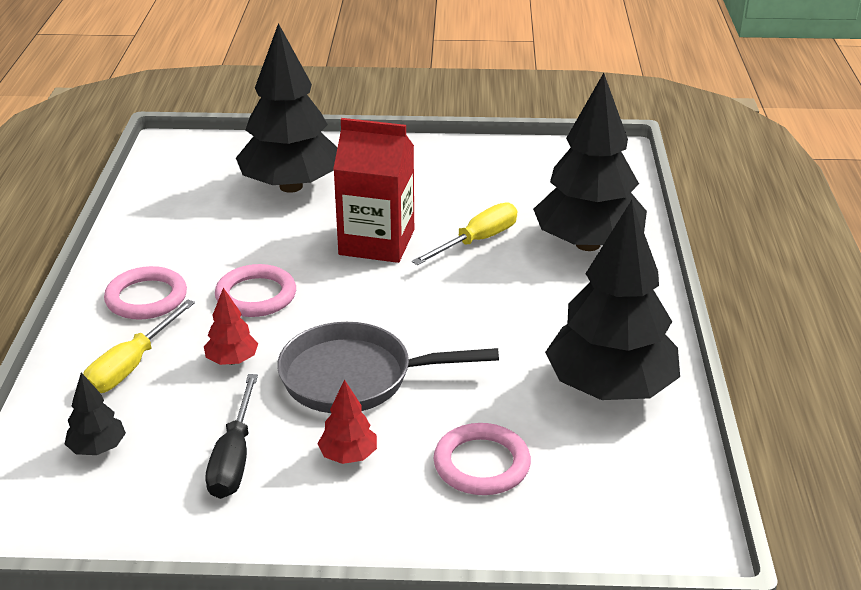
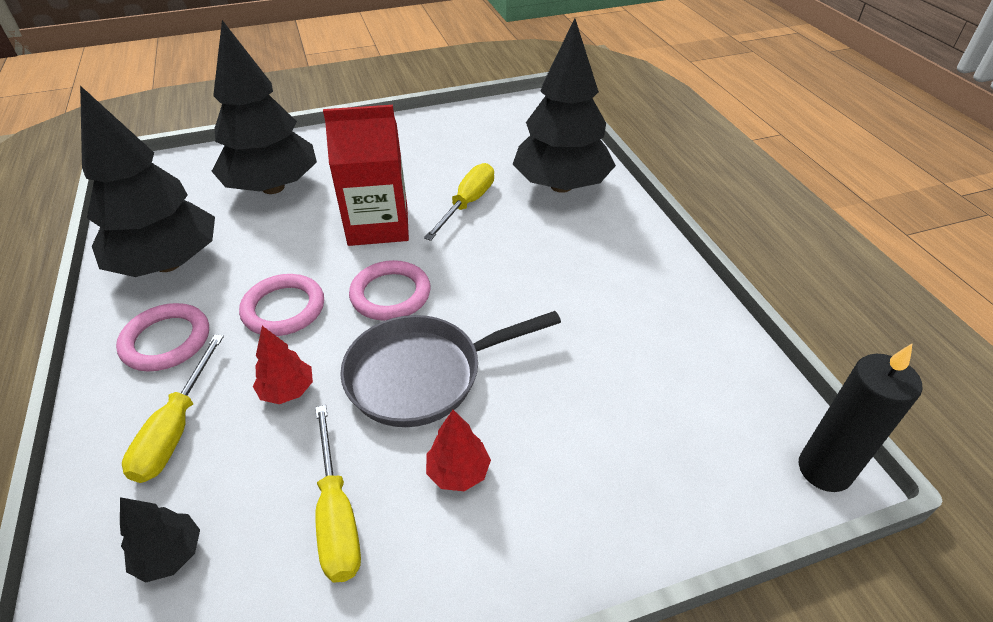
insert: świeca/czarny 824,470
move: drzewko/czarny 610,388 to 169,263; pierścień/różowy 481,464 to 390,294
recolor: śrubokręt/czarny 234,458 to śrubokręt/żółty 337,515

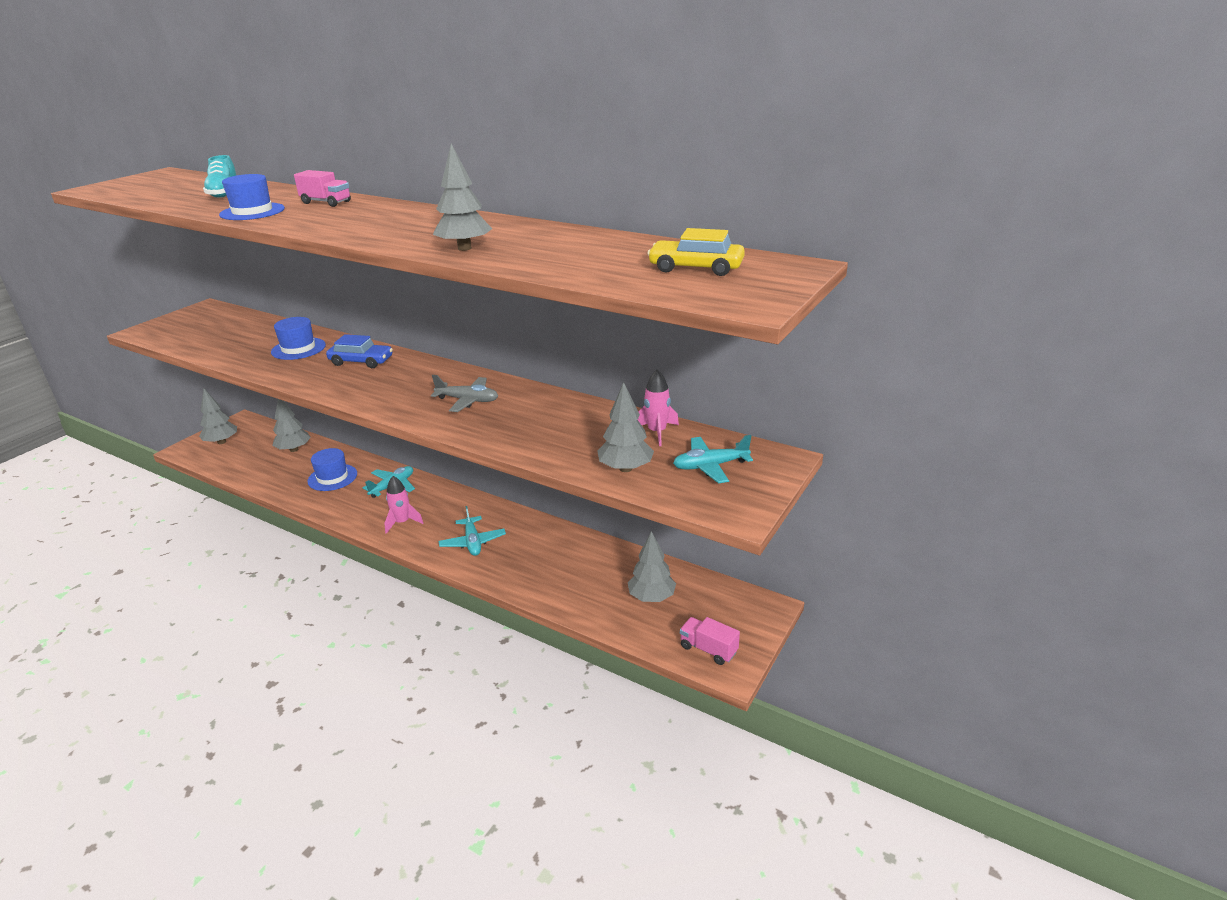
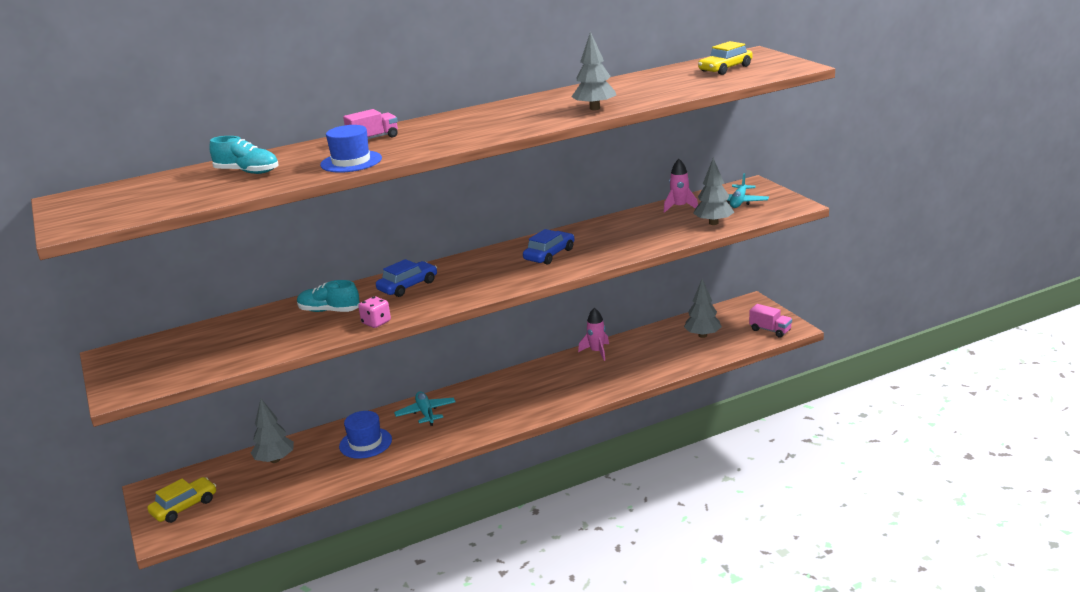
delete: samolot/turkusowy 473,542
insert: kostka do gry/różowy 376,322
move: rakieta/różowy 402,522 to 597,352
replace: drzewko/szary 221,442 to samochód/żółty 184,506; kapelusz/niebieski 298,349 to but/turkusowy 329,311; samolot/szary 468,400 to samochód/niebieski 549,254
rotate: ciężarówka/różowy 708,649 = 770,330 120 degrees counterclockwise

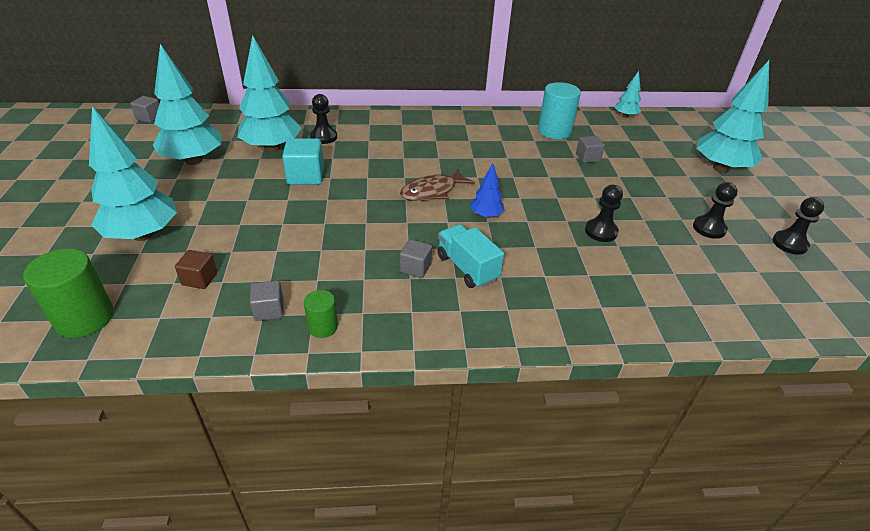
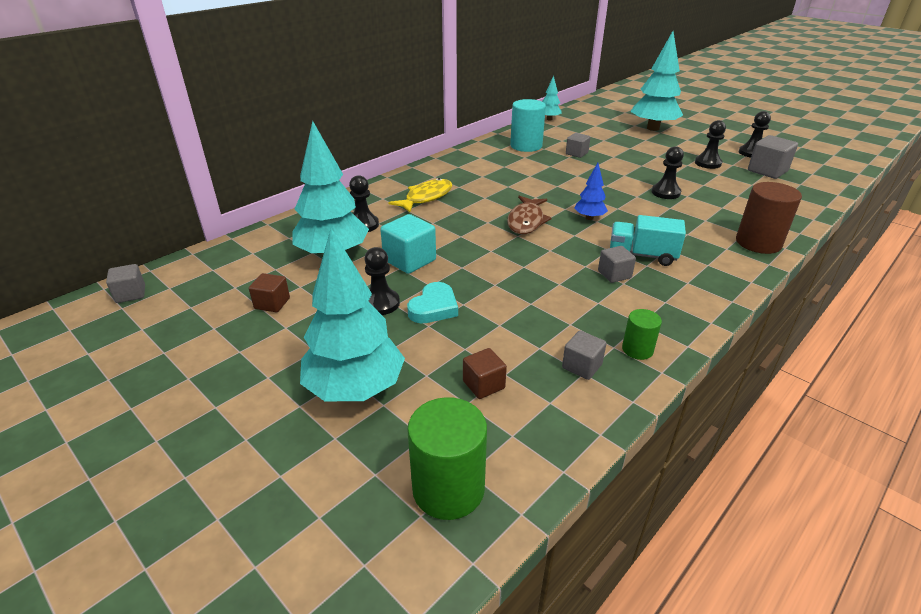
insert: pionek/czarny 381,303; ryba/żółty 426,197; serce/turkusowy 434,307; walec/brązowy 758,243; sześcian/szary 767,171
replace: drzewko/turkusowy 193,160 to sześcian/brązowy 272,303

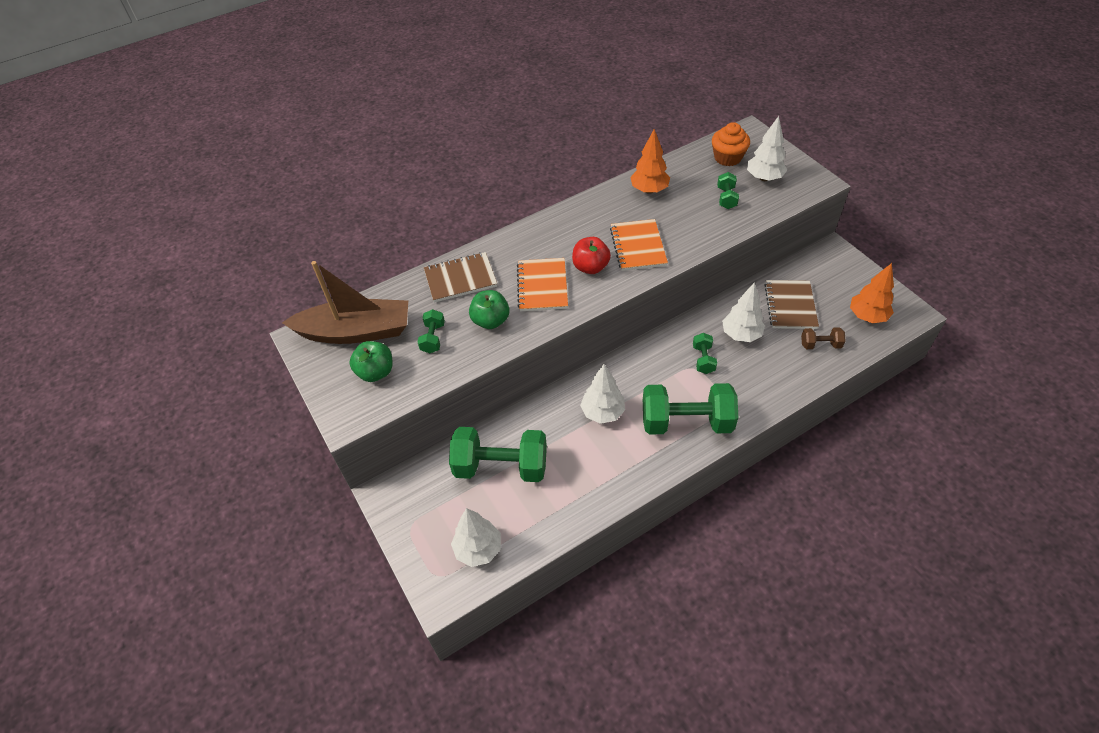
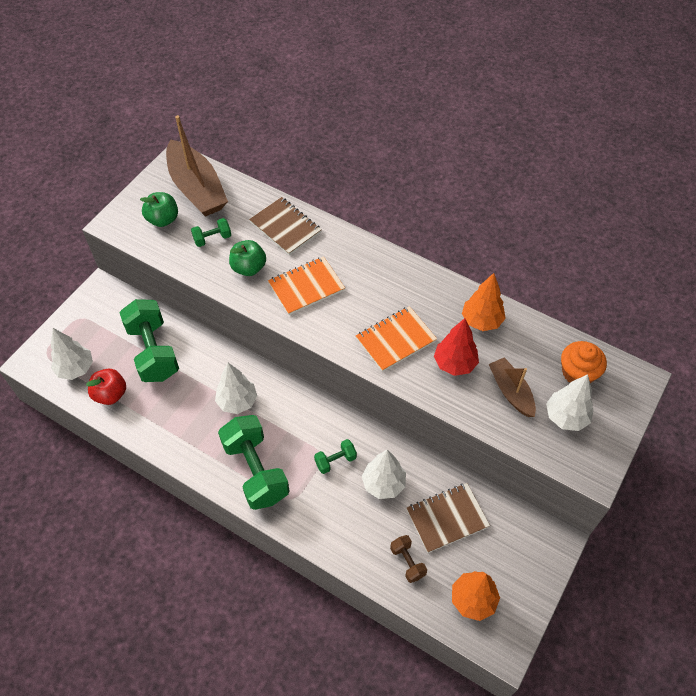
insert: drzewko/czerwony 454,364
move: jabłko/czerwony 590,267 to 110,394
replace: hantel/zielony 726,198 to łódka/brązowy 511,391

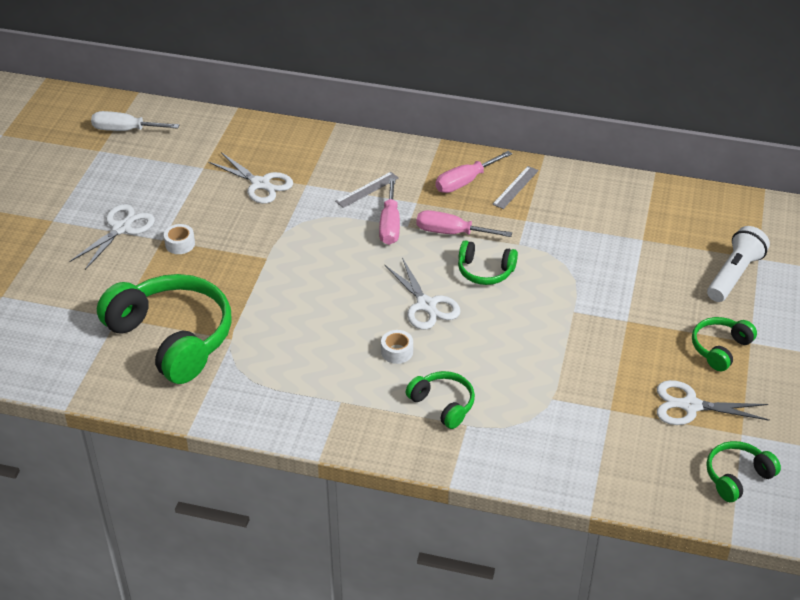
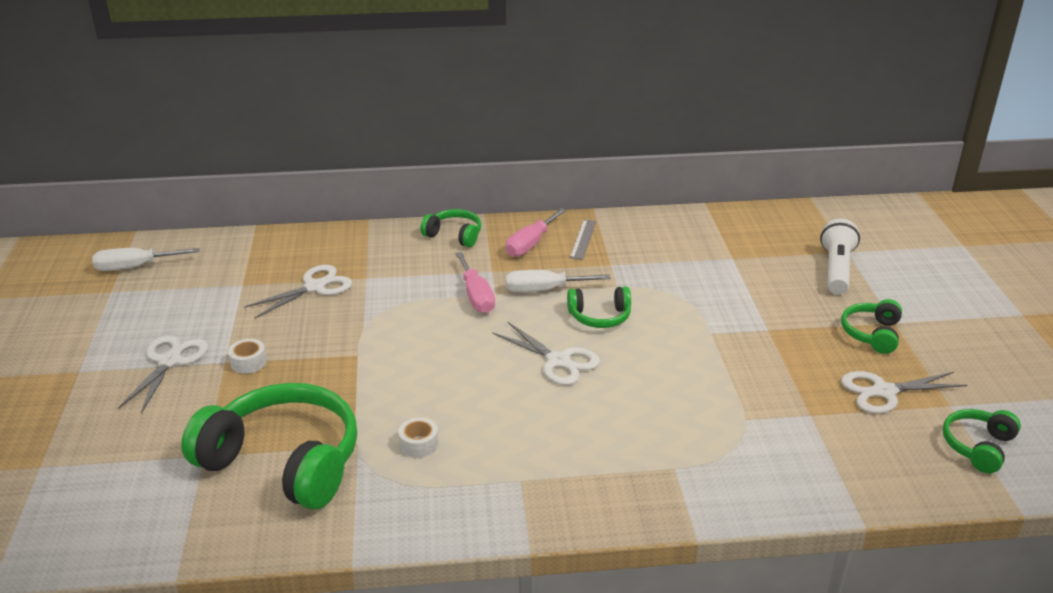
delete: linijka/szary 367,189
move: taśma klejąca/biały 397,352 to 419,444; słuchawki/zielony 443,404 to 454,235
recolor: śrubokręt/różowy 451,233 to śrubokręt/biały 544,290
rotate: nożyczki/biały 260,184 = 315,287 60 degrees counterclockwise

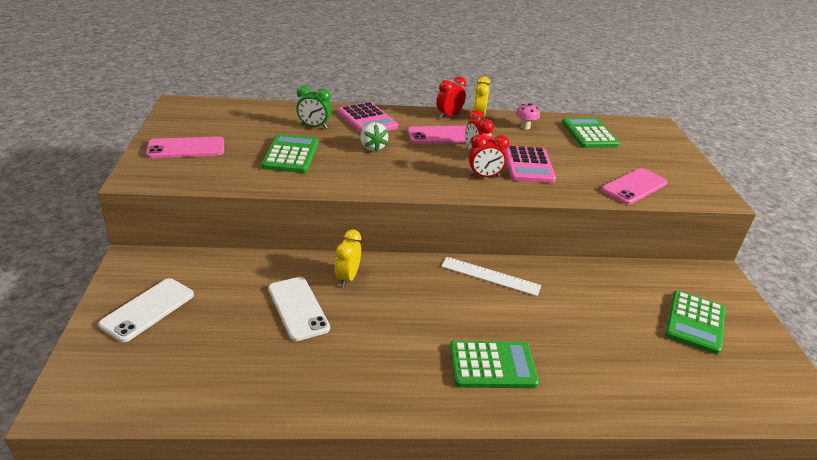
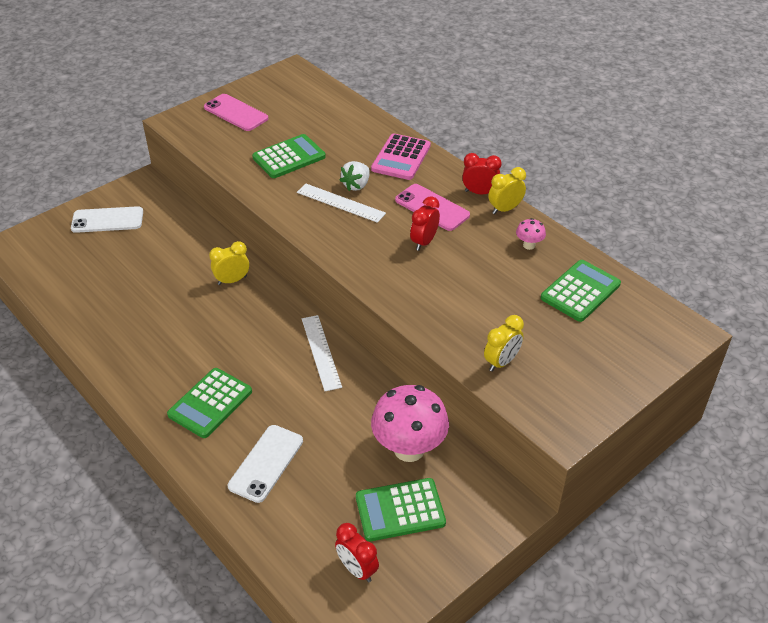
delete: budzik/zielony 314,126; kalkulator/różowy 528,165
insert: linijka/biały 340,203; grzyb/różowy 409,449
move: telefon/biały 298,308 to 266,463; budzik/czerwony 484,176 to 357,569
replace: telefon/różowy 634,187 to budzik/żółty 501,362
rotate: kalkulator/zielony 492,365 = 210,403 75 degrees clockwise

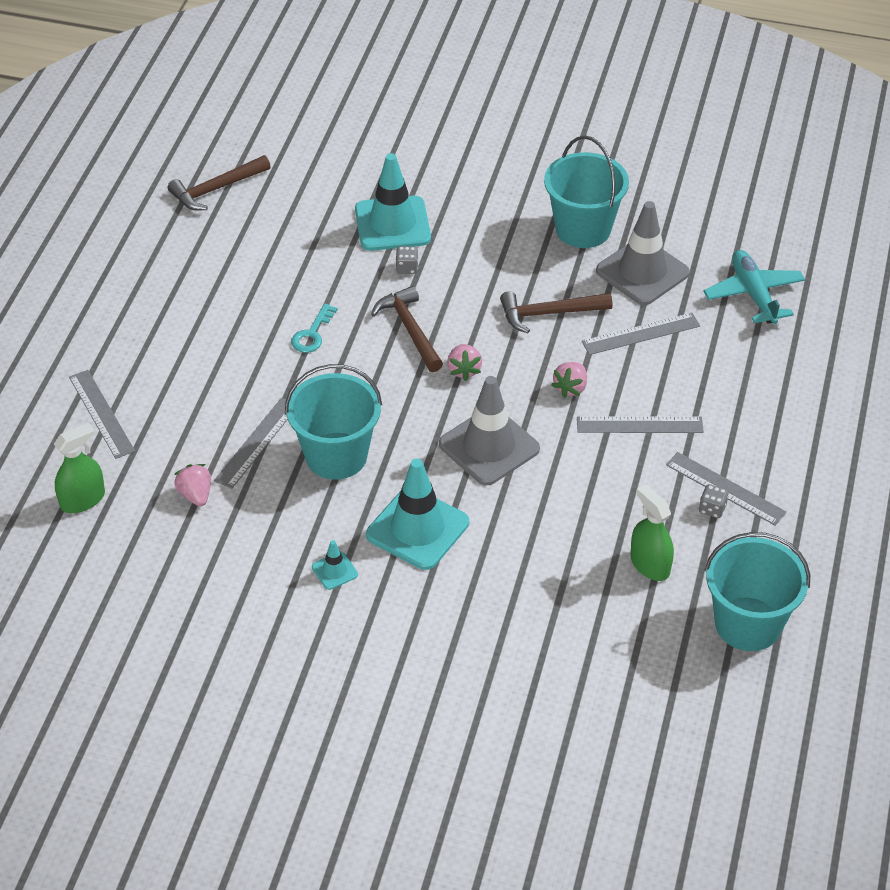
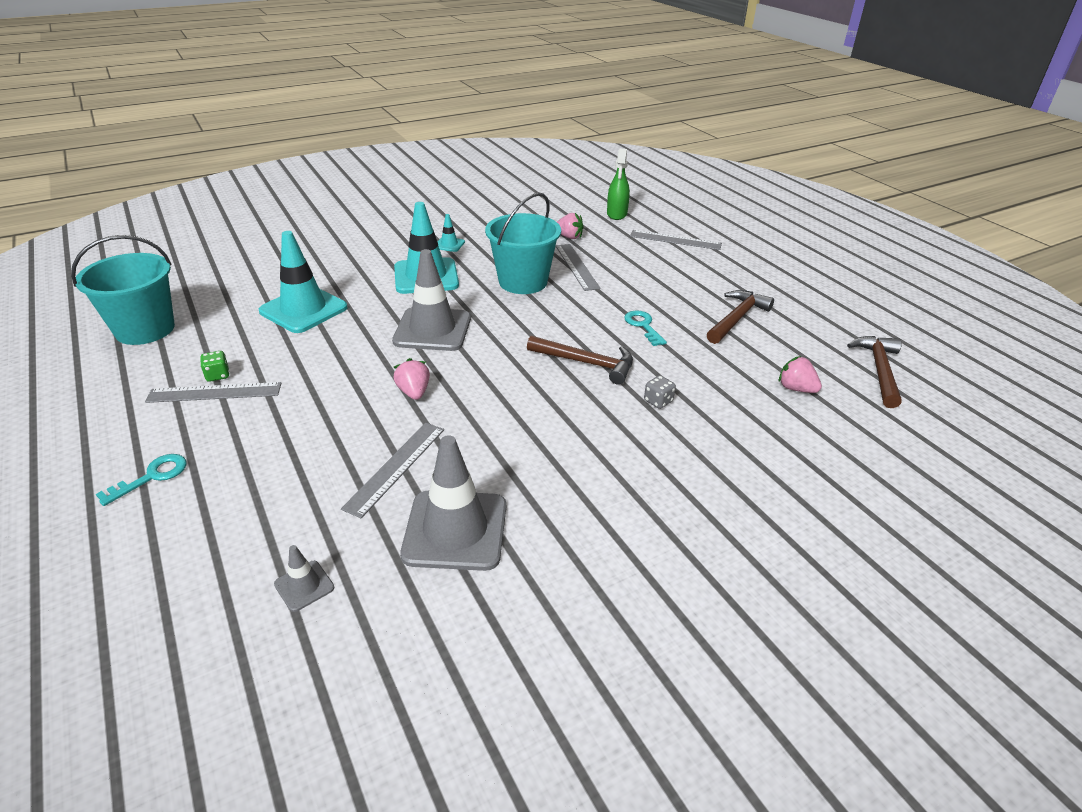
delete: wiadro/turkusowy 583,229; linijka/szary 639,425; spryskiwacz/zielony 650,564
insert: klucz/turkusowy 152,477
move: pachołek/turkusowy 392,224 to 303,309; młotek/brązowy 549,314 to 737,318; truskawka/różowy 464,370 to 796,388
replace: samolot/turkusowy 753,294 to pachołek/szary 304,586
recolor: kostka do gry/szary 712,509 to kostka do gry/zielony 217,375

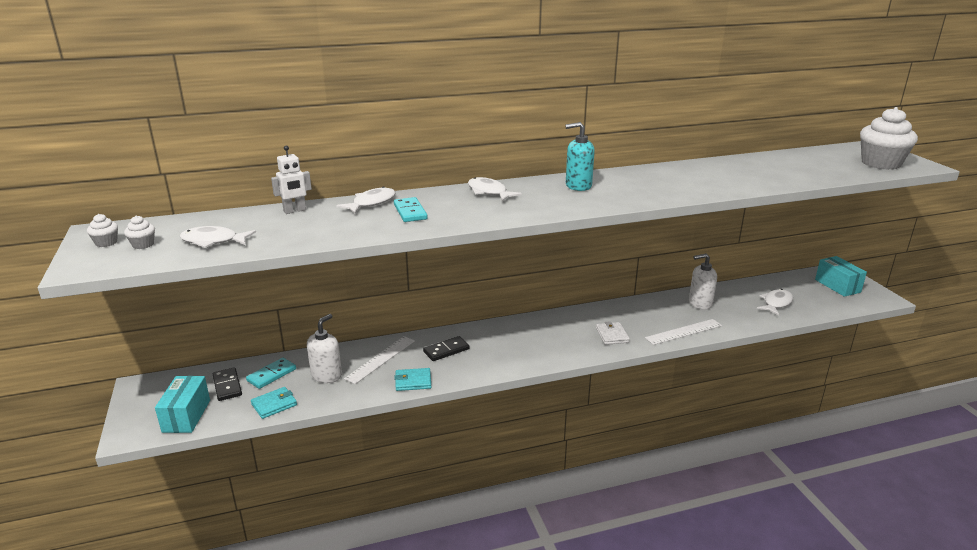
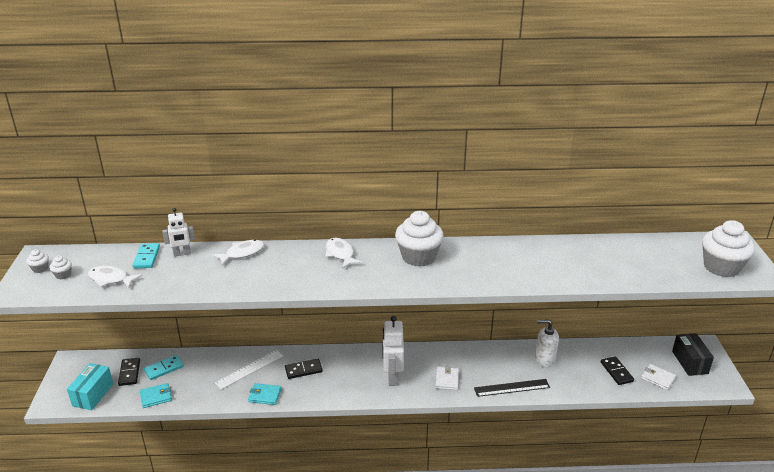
delete: dozownik mydła/biały 326,375
insert: robot/biały 392,377; portfel/biały 658,378
move: kostka domina/turkusowy 410,212 to 146,257
replace: dozownik mydła/turkusowy 578,186 to muffinka/biały 418,257; ryba/biały 776,303 to kostka domina/czarny 616,372
recolor: linijka/biały 683,332 to linijka/czarny 512,388; pudełko/turkusowy 837,286 to pudełko/czarny 690,362

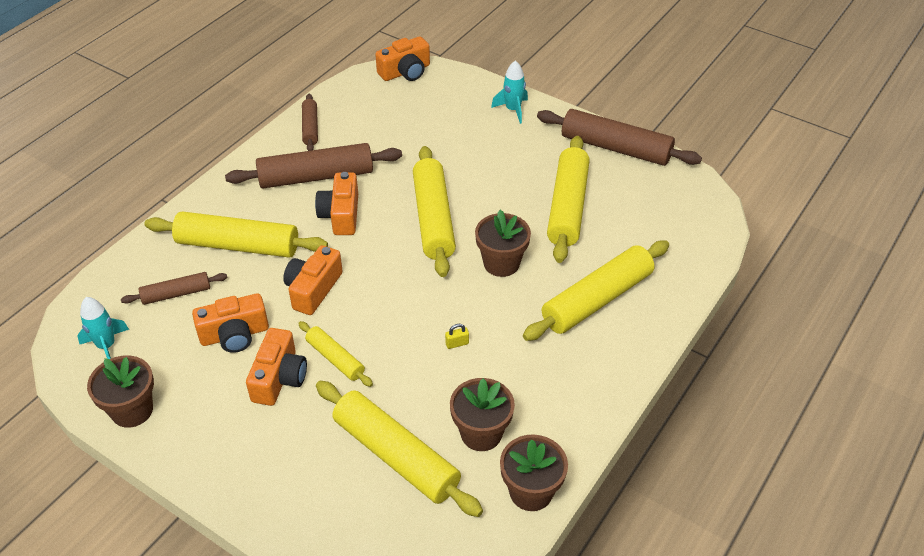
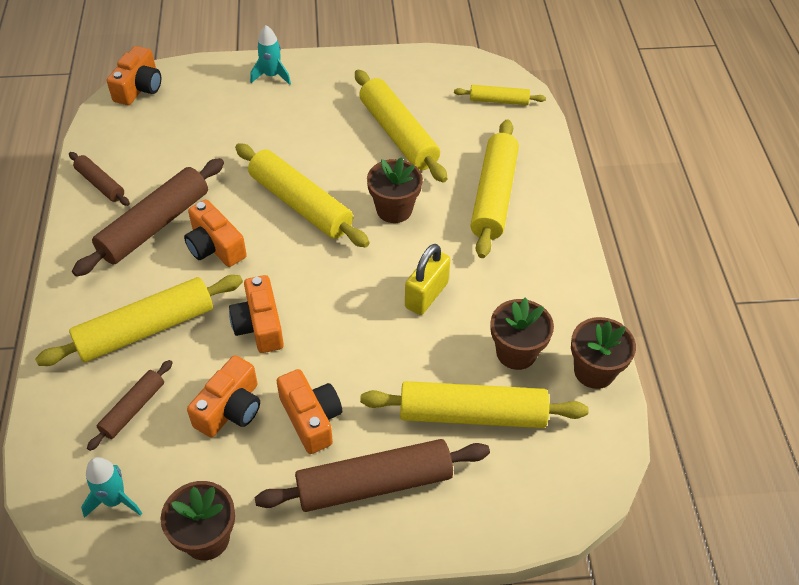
move: wałek do ciasta/brązowy 615,148 to 374,483; wałek do ciasta/żółty 335,358 to 498,101
resize: kłódka/żółty 457,343 = 426,295 x2.35

